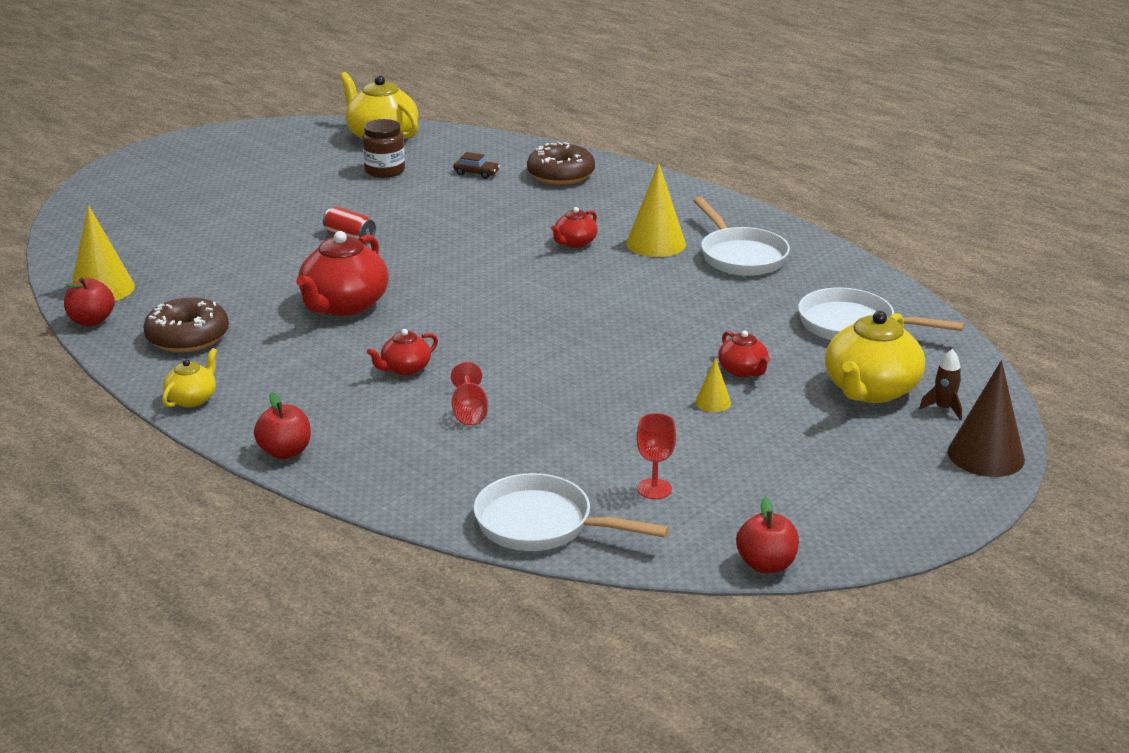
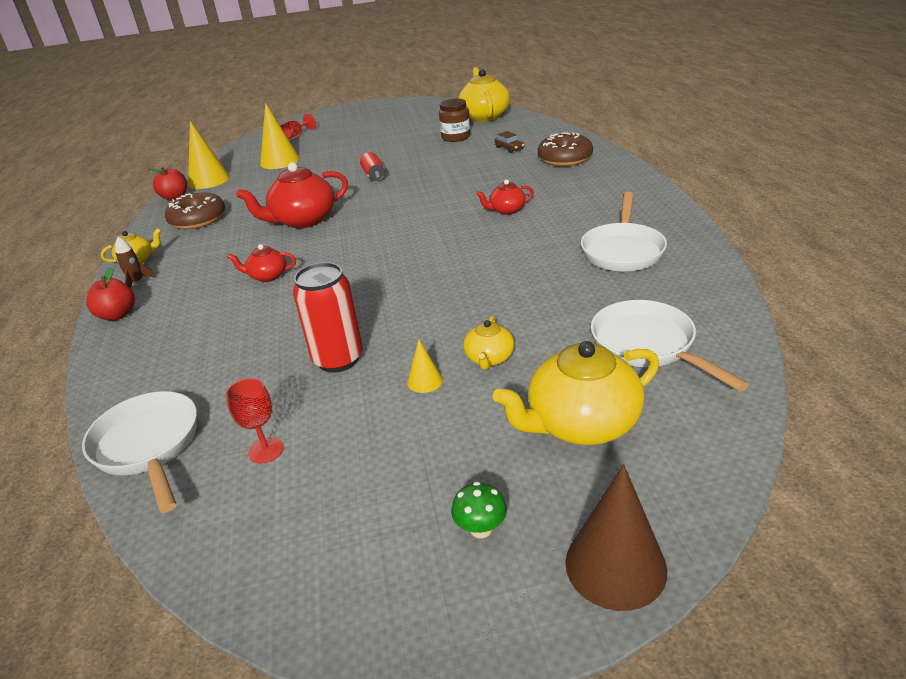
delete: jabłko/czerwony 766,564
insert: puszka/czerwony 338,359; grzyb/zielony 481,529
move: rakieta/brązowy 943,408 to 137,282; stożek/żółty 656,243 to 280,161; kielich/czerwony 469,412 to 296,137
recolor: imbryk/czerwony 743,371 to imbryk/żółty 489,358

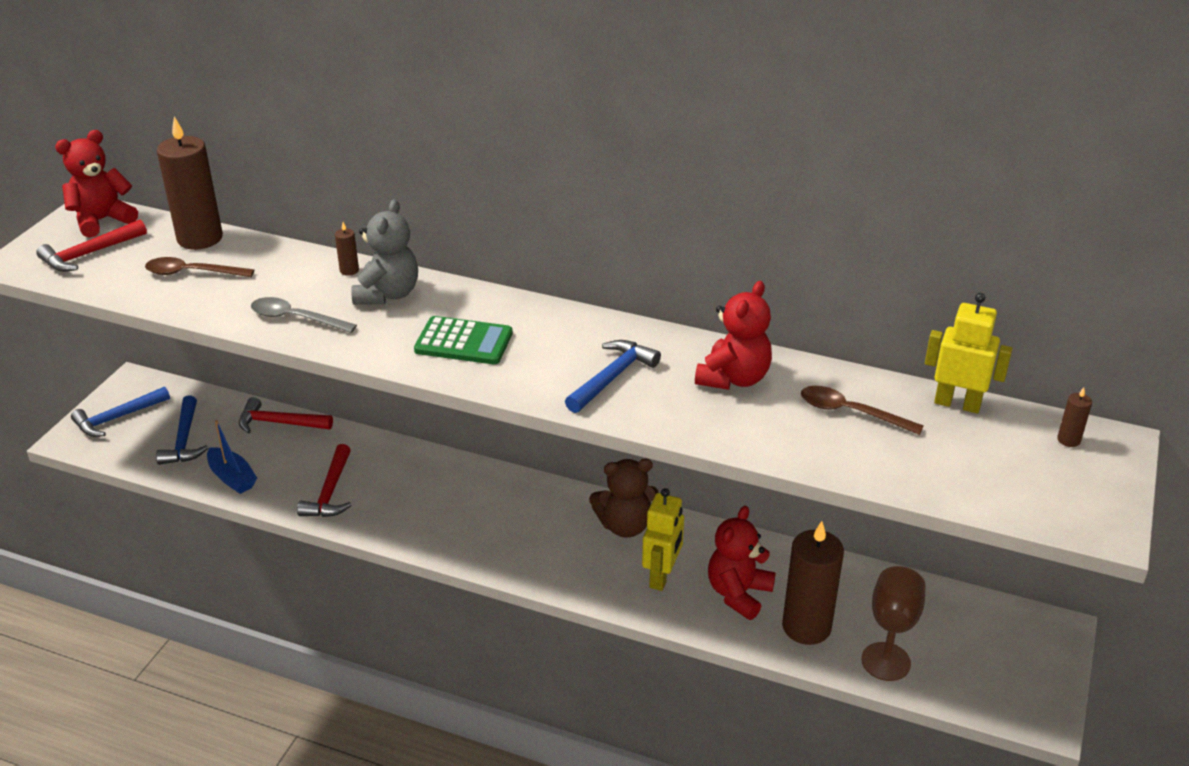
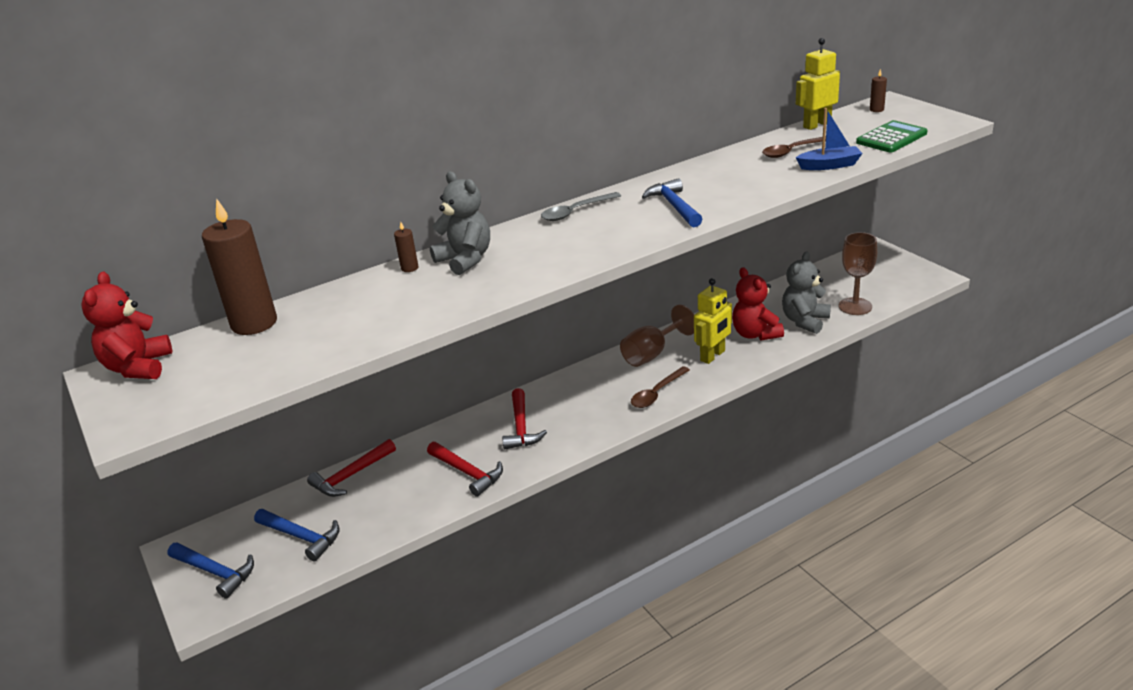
delete: miś/czerwony 733,378
move: młotek/czerwony 89,254 to 521,427; łyżka/szary 296,318 to 575,212; łyżka/brązowy 192,273 to 657,393; łódka/niebieski 232,478 to 829,165; kalkulator/zielony 464,342 to 891,138
replace: miś/brązowy 625,526 to kielich/brązowy 652,354; świeca/brązowy 806,627 to miś/szary 805,321
rotate: młotek/niebieski 118,418 = 215,572 60 degrees counterclockwise; robot/żółty 662,576 = 713,356 75 degrees clockwise

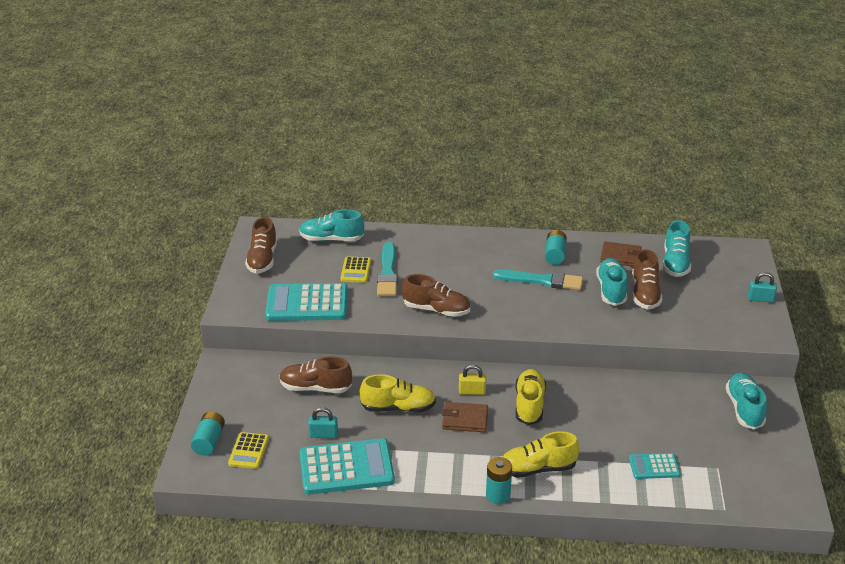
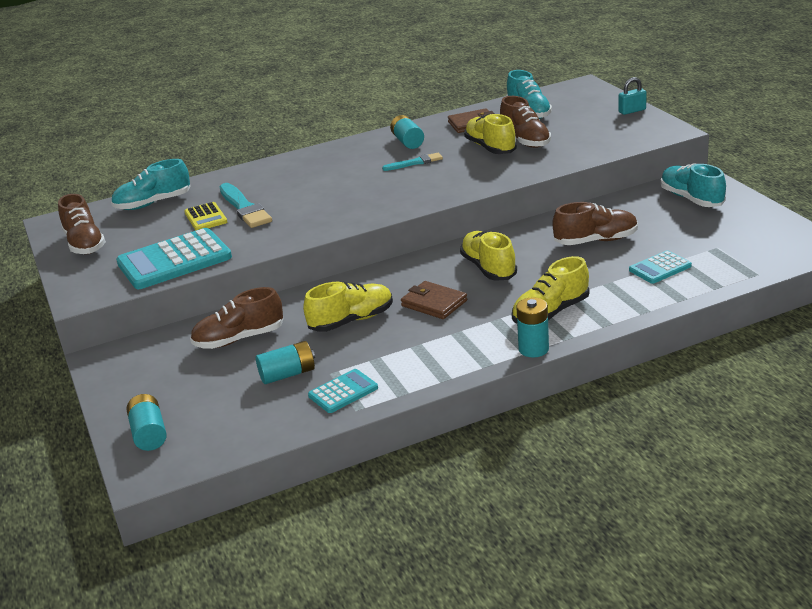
delete: kalkulator/żółty 249,451; kłódka/żółty 472,391
move: but/brązowy 436,310 to 596,241
replace: kłódka/turkusowy 323,434 to bateria/turkusowy 287,374
recolor: but/turkusowy 611,290 to but/żółty 490,148
rotate: portfel/brązowy 465,419 = 434,303 60 degrees clockwise
resize: kalkulator/turkusowy 346,468 = 343,392 x0.52; pędzel/turkusowy 542,281 = 415,163 x0.59

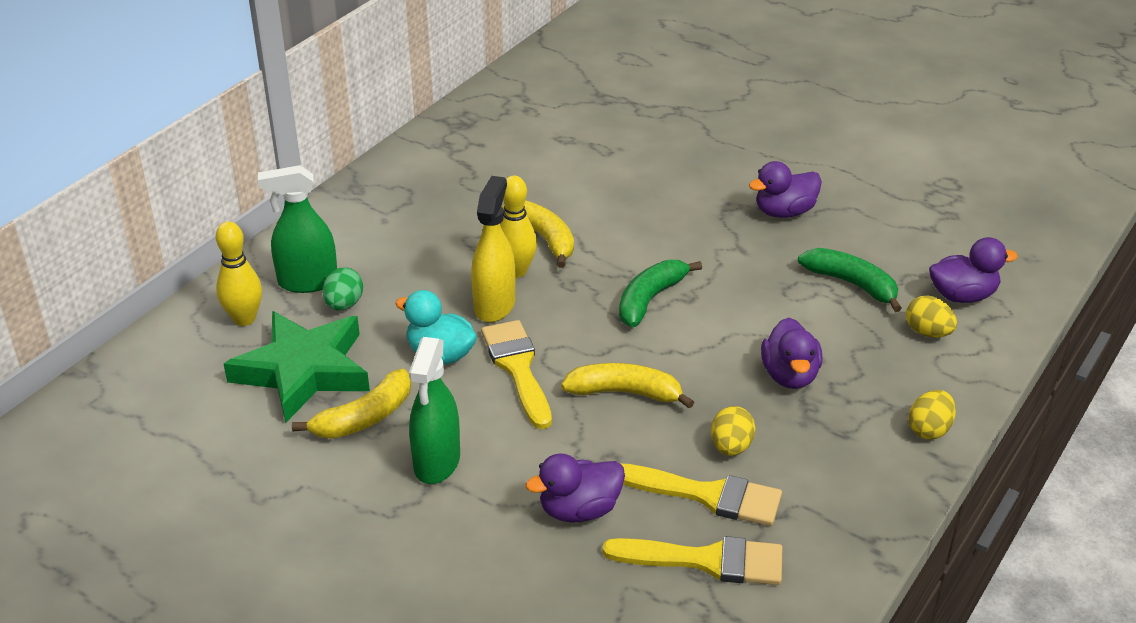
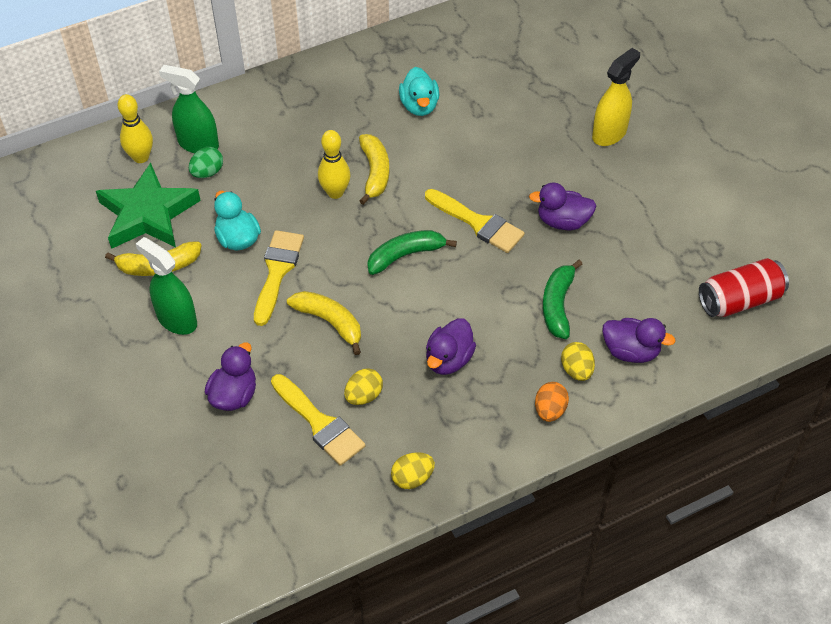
insert: kaczka/turkusowy 419,106; jajko/pomarańczowy 550,410; puszka/czerwony 739,300
move: jajko/żółty 929,429 to 412,478; pędzel/żółty 706,560 to 478,223; spryskiwacz/żółty 494,305 to 609,133
rotate: spryskiwacz/zielony 437,462 = 177,319 90 degrees clockwise; kaczka/fioletowy 579,510 = 234,395 105 degrees clockwise; banan/zielony 852,284 = 558,305 150 degrees counterclockwise

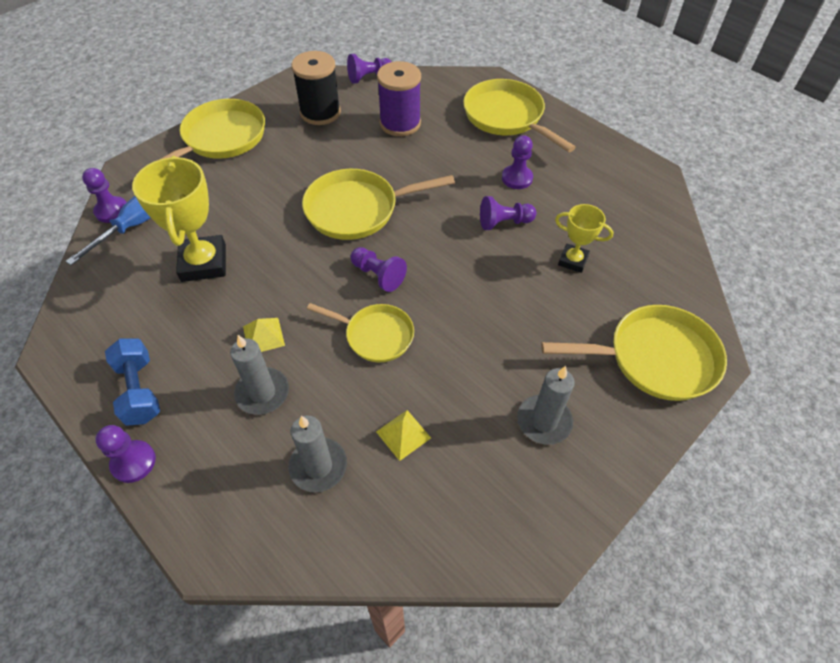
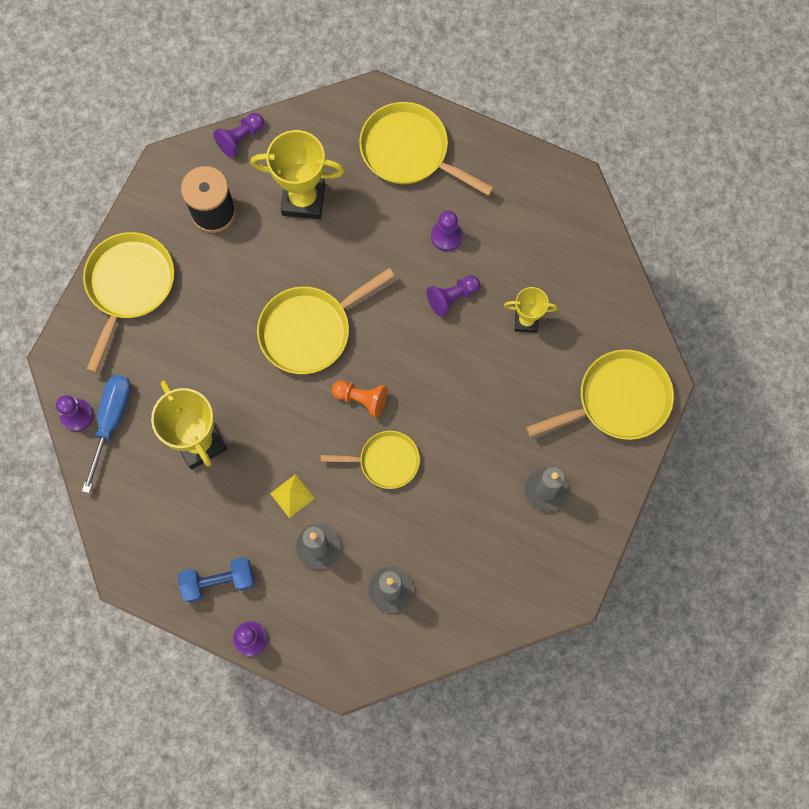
delete: piramida/żółty 403,434
replace: szpulka/fioletowy 400,123 to puchar/żółty 303,199
recolor: pionek/fioletowy 378,275 to pionek/pomarańczowy 361,399
rotate: hantel/niebieski 139,390 = 218,581 60 degrees counterclockwise

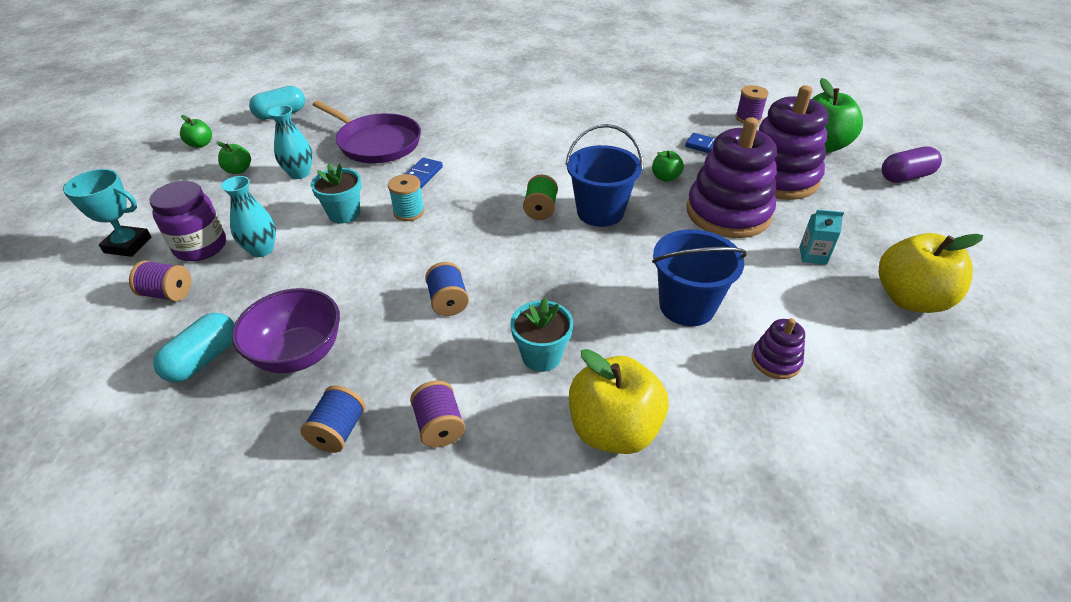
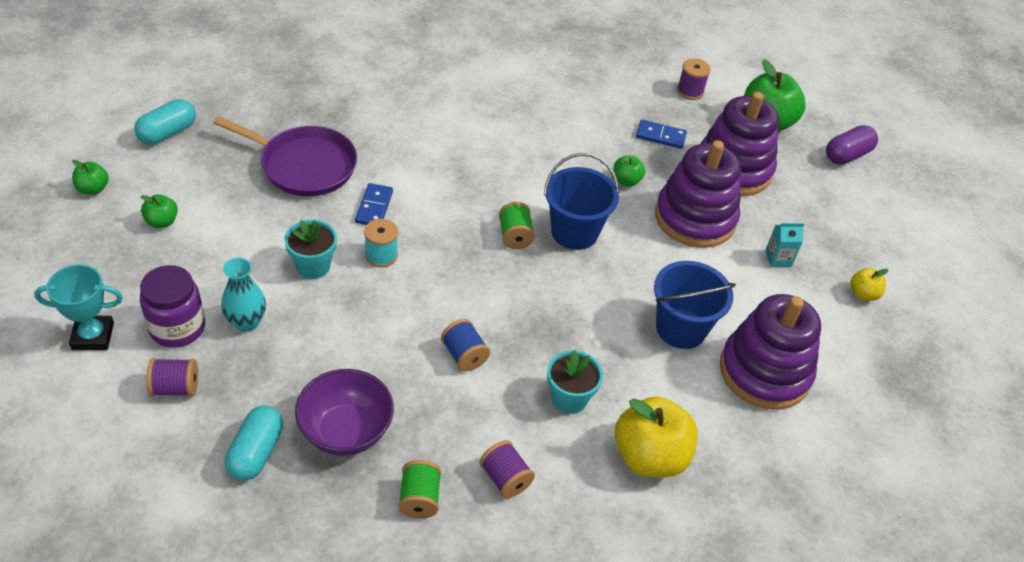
delete: wazon/turkusowy 299,173
recolor: szpulka/niebieski 338,431 to szpulka/zielony 419,498
resize: zabawka nakładanka/fioletowy 775,361 = 764,372 x2.22; jabłko/żółty 910,299 = 863,294 x0.49

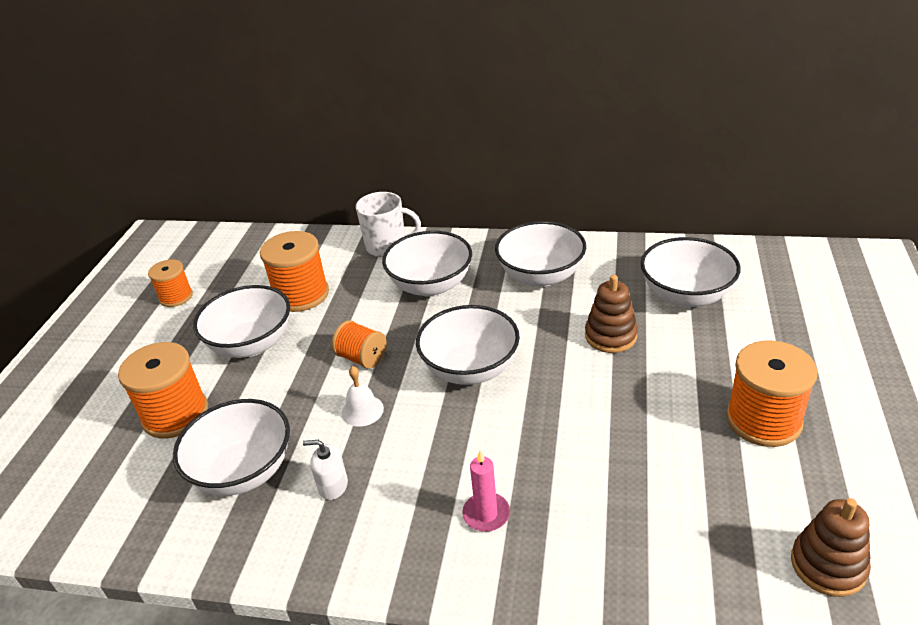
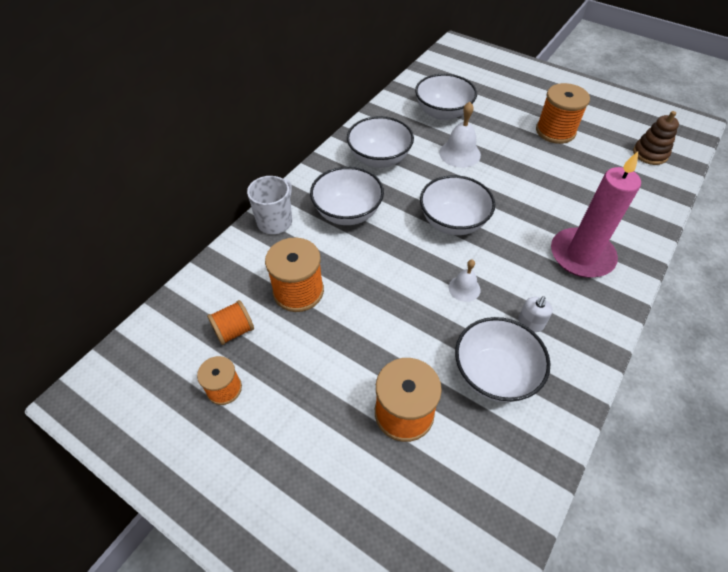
delete: miska/biały 251,344
move: szpulka/pomarańczowy 362,358 to 234,331
replace: zabawka nakładanka/brązowy 610,336 to dzwonek/biały 459,153
resize: świeca/różowy 486,514 = 581,255 x2.18

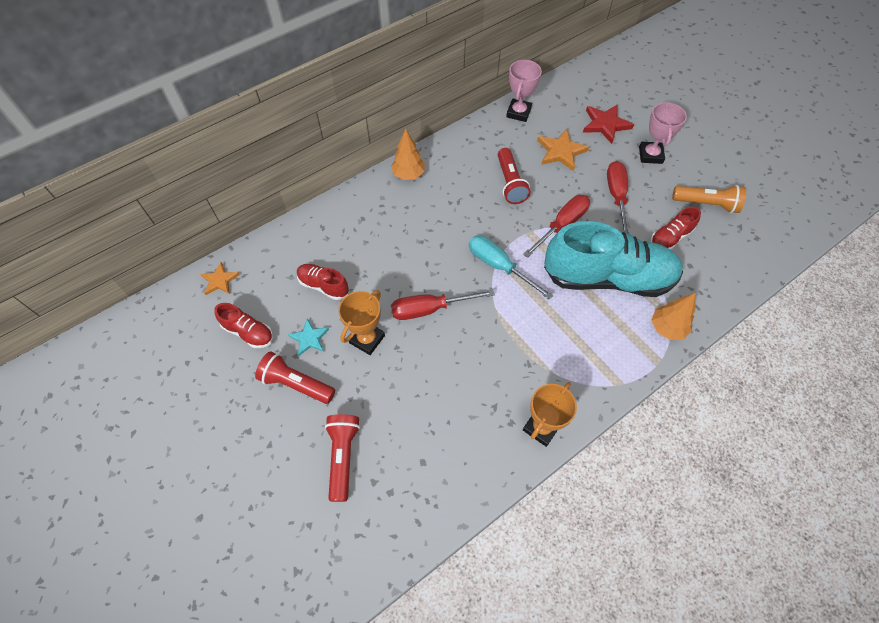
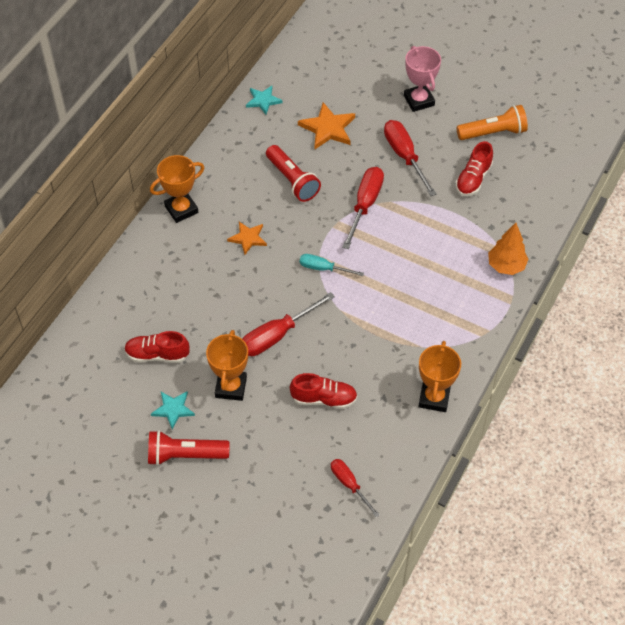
delete: latarka/czerwony 343,456; but/turkusowy 607,278; gwiazda/czerwony 605,124
insert: śrubokręt/czerwony 349,484
move: gwiazda/pomarańczowy 220,280 to 248,238; but/czerwony 248,332 to 324,399
replace: drzewko/pomarańczowy 408,174 to puchar/pomarańczowy 181,209; puchar/różowy 518,113 to gwiazda/turkusowy 263,101
resize: śrubokręt/turkusowy 499,266 = 323,268 x0.61

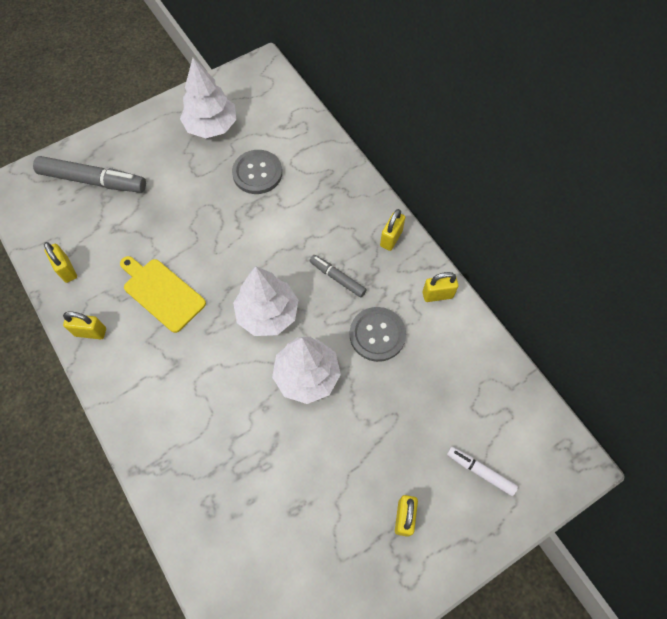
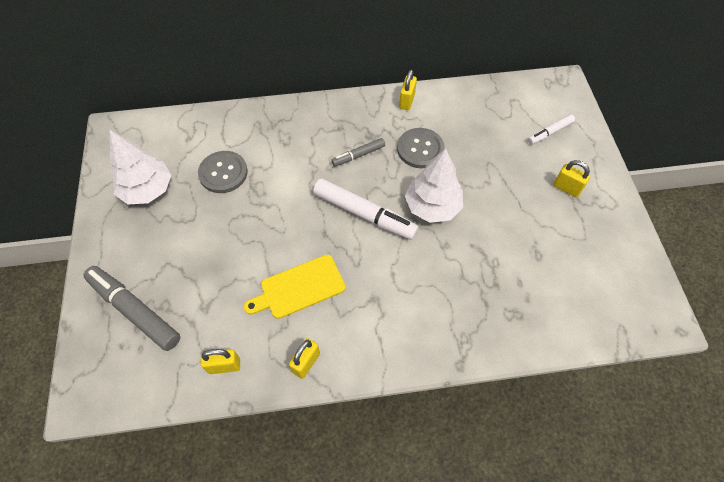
delete: kłódka/żółty 391,238
replace: drzewko/biały 267,314 to flamaster/biały 364,214
rotate: flamaster/szary 93,180 = 135,311 90 degrees counterclockwise

